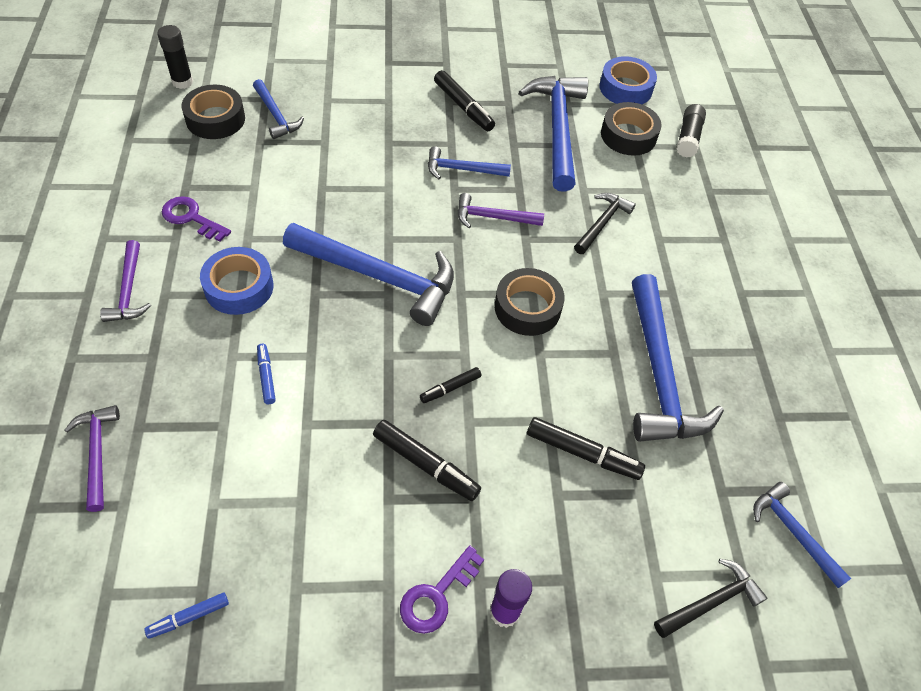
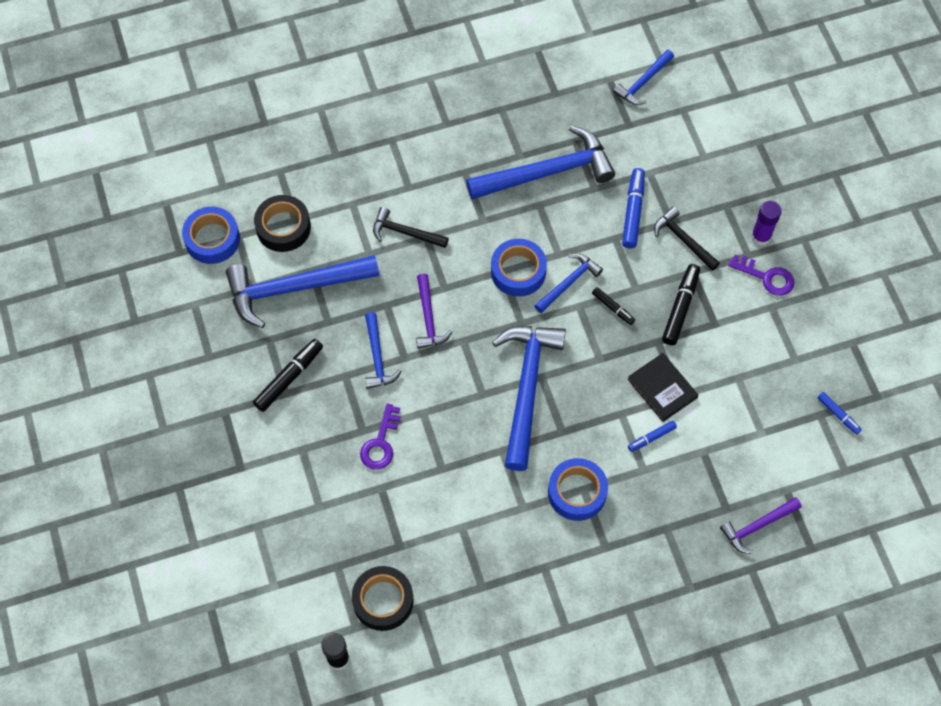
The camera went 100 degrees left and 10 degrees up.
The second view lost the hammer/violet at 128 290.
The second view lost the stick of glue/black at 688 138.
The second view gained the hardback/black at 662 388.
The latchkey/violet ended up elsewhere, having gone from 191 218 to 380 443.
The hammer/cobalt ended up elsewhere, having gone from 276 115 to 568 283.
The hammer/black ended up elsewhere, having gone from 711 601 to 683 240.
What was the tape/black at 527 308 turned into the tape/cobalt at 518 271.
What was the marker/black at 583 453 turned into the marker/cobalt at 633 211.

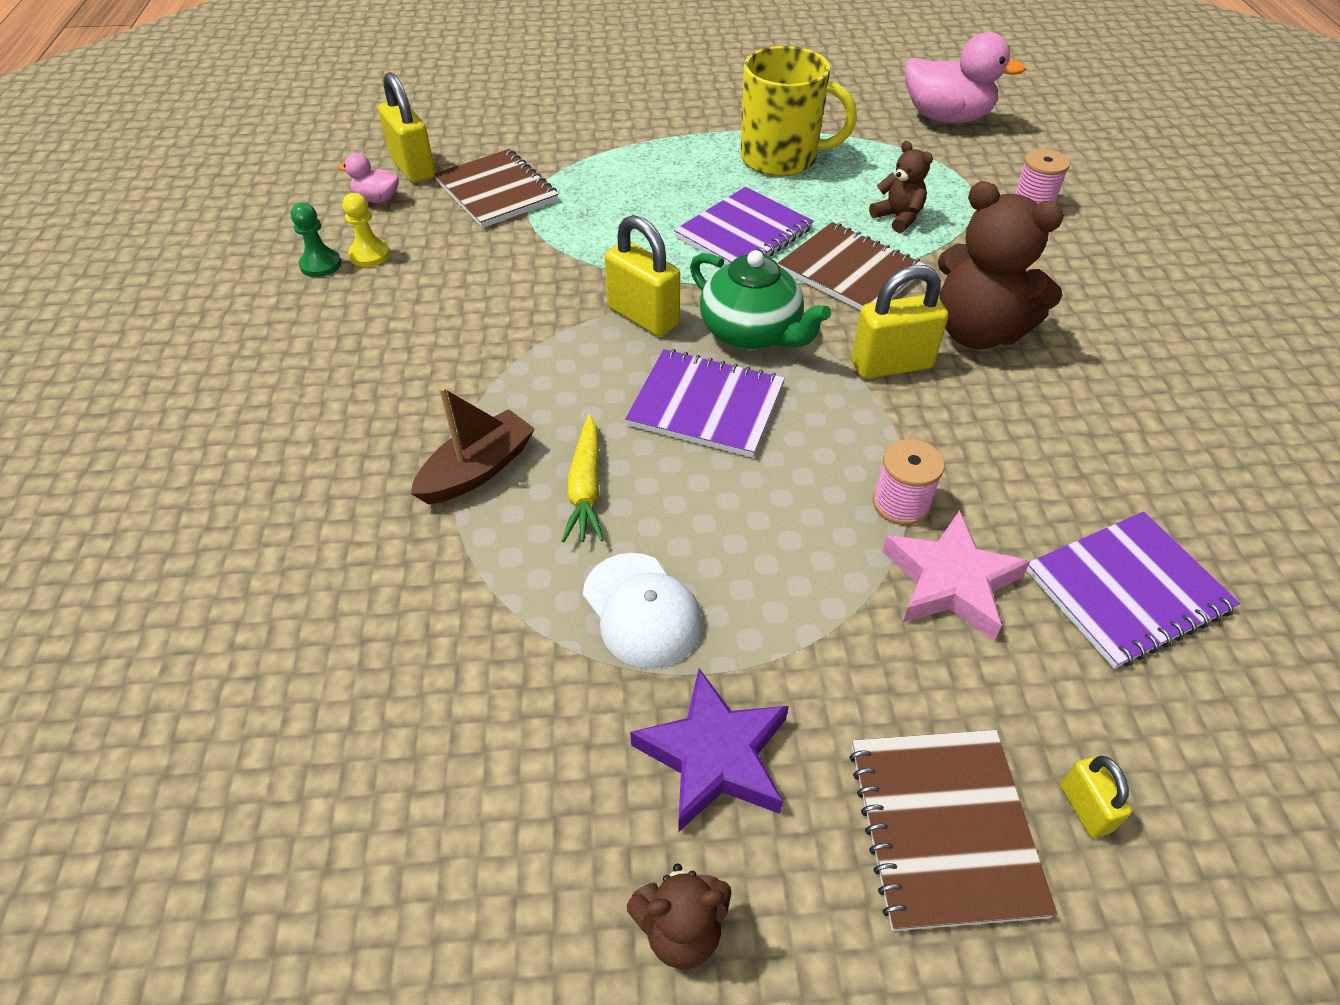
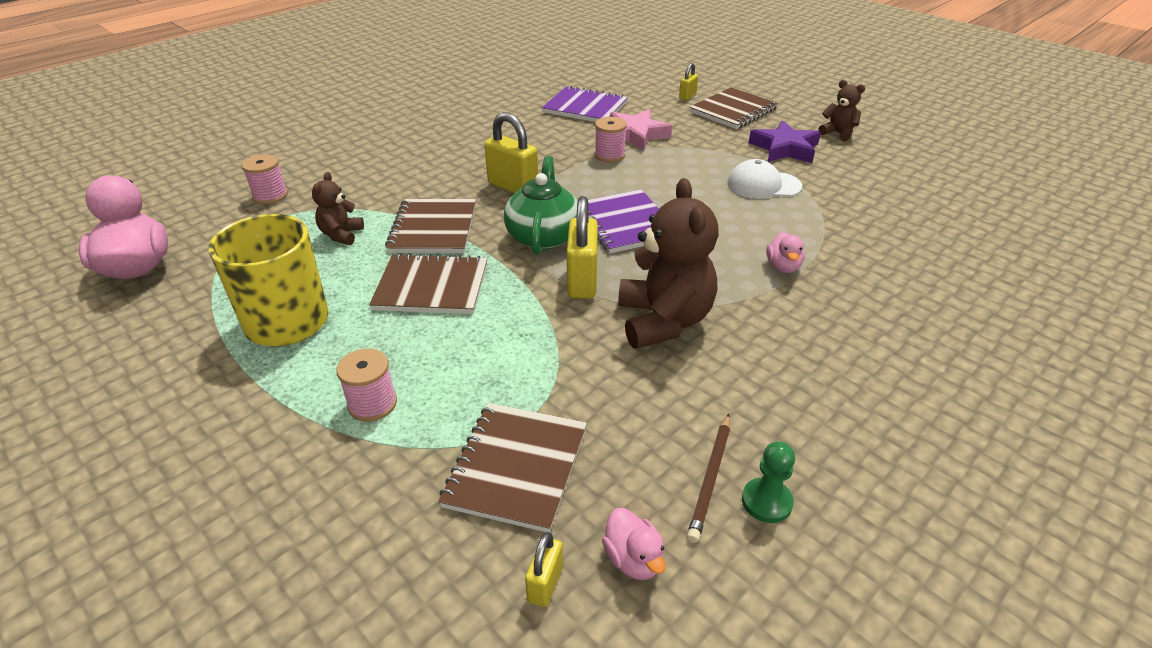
The camera went 130 degrees left and 10 degrees down.
The second view lost the root vegetable/yellow at 586 488.
The second view gained the spool/rose-pink at 372 404.
The teddy bear/brown ended up elsewhere, having gone from 977 332 to 664 321.
Where the pawn/yellow stood at 369 255, the pencil/brown came to stand at 710 478.
Where the toy boat/brown stood at 477 470, the duck/rose-pink came to stand at 783 267.
What was the exercise book/violet at 743 233 turned into the exercise book/brown at 431 287.
The baseball cap/white at 642 610 ended up facing another way, 105 degrees counterclockwise from before.
The size of the small lock/yellow at 413 168 changed by a factor of 0.53.

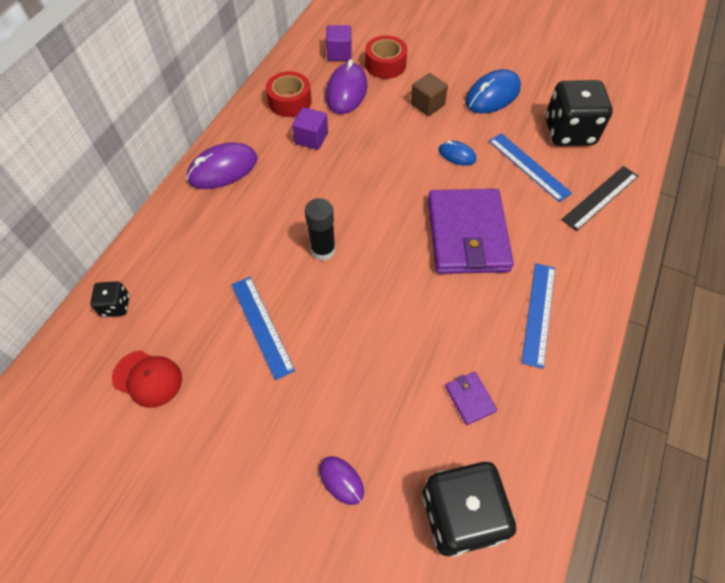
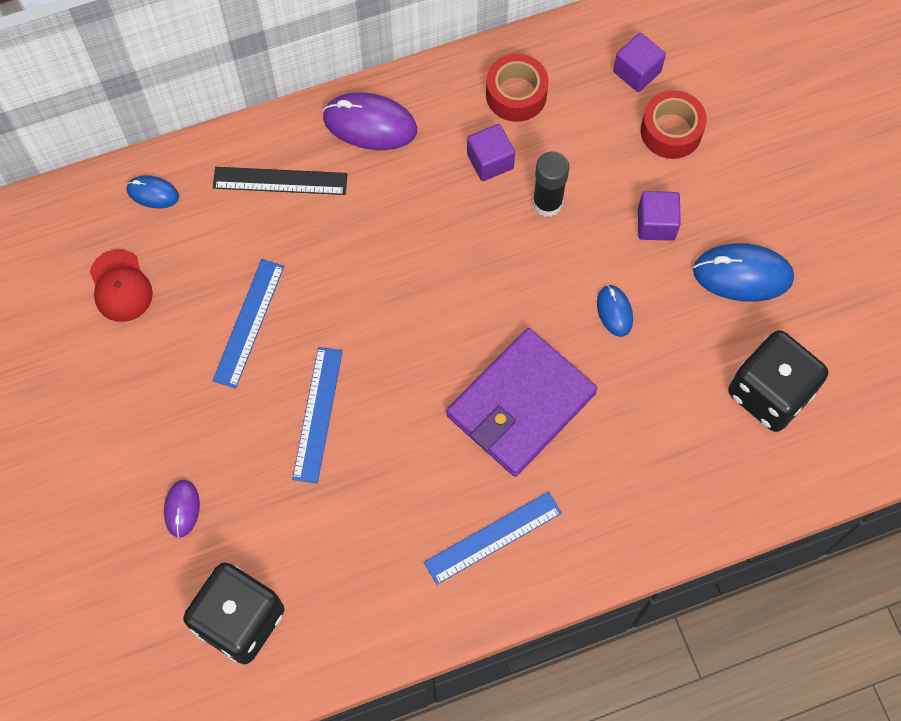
The camera went 45 degrees right and 10 degrees up.
The second view lost the computer mouse/violet at 346 92.
The second view lost the wallet/violet at 470 398.
The stick of glue/black ended up elsewhere, having gone from 323 250 to 547 203.
The measuring stick/cobalt ended up elsewhere, having gone from 528 166 to 318 414.
The measuring stick/black ended up elsewhere, having gone from 600 197 to 280 181.
Where the game die/black stood at 116 306, the computer mouse/cobalt came to stand at 153 193.
What was the block/brown at 427 105 turned into the block/violet at 656 224.

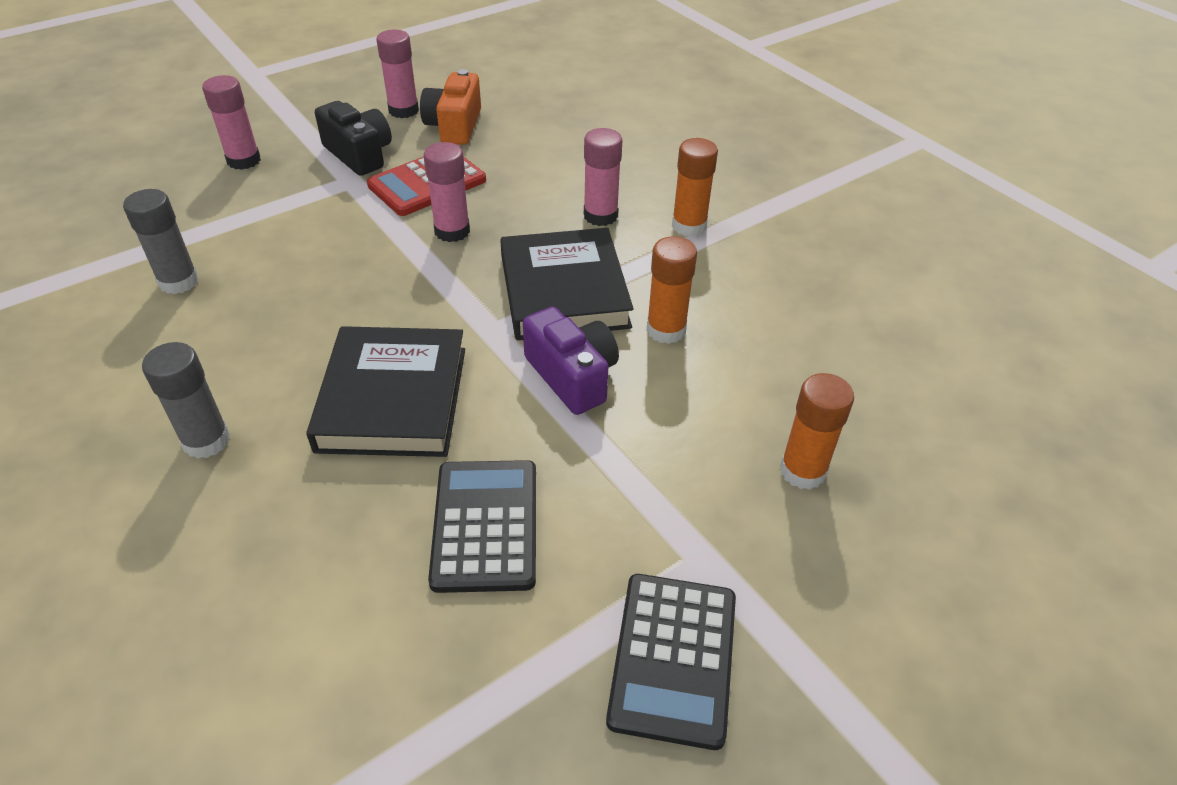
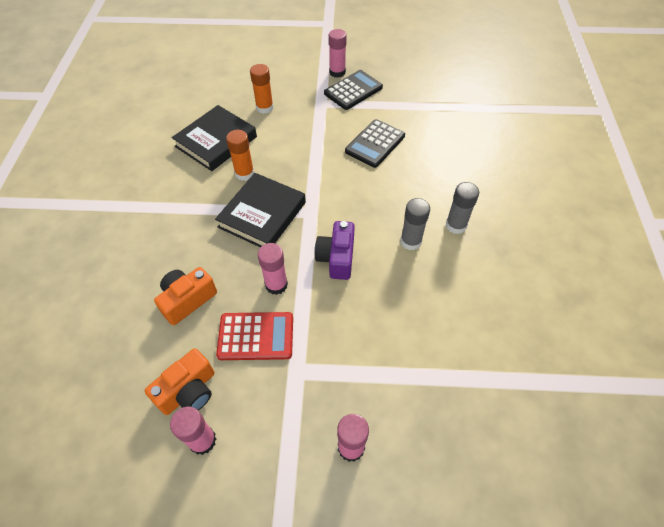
The camera went 140 degrees left and 10 degrees up.
The second view lost the photo camera/black at 359 154.
The second view lost the stick of glue/orange at 689 226.
The second view gained the photo camera/orange at 187 300.
The stick of glue/gray ended up elsewhere, having gone from 179 281 to 410 241.
The hardback/black ended up elsewhere, having gone from 393 398 to 216 141.
The photo camera/violet ended up elsewhere, having gone from 572 376 to 337 258.
The stick of glue/rose-pink ended up elsewhere, having gone from 600 215 to 337 72.

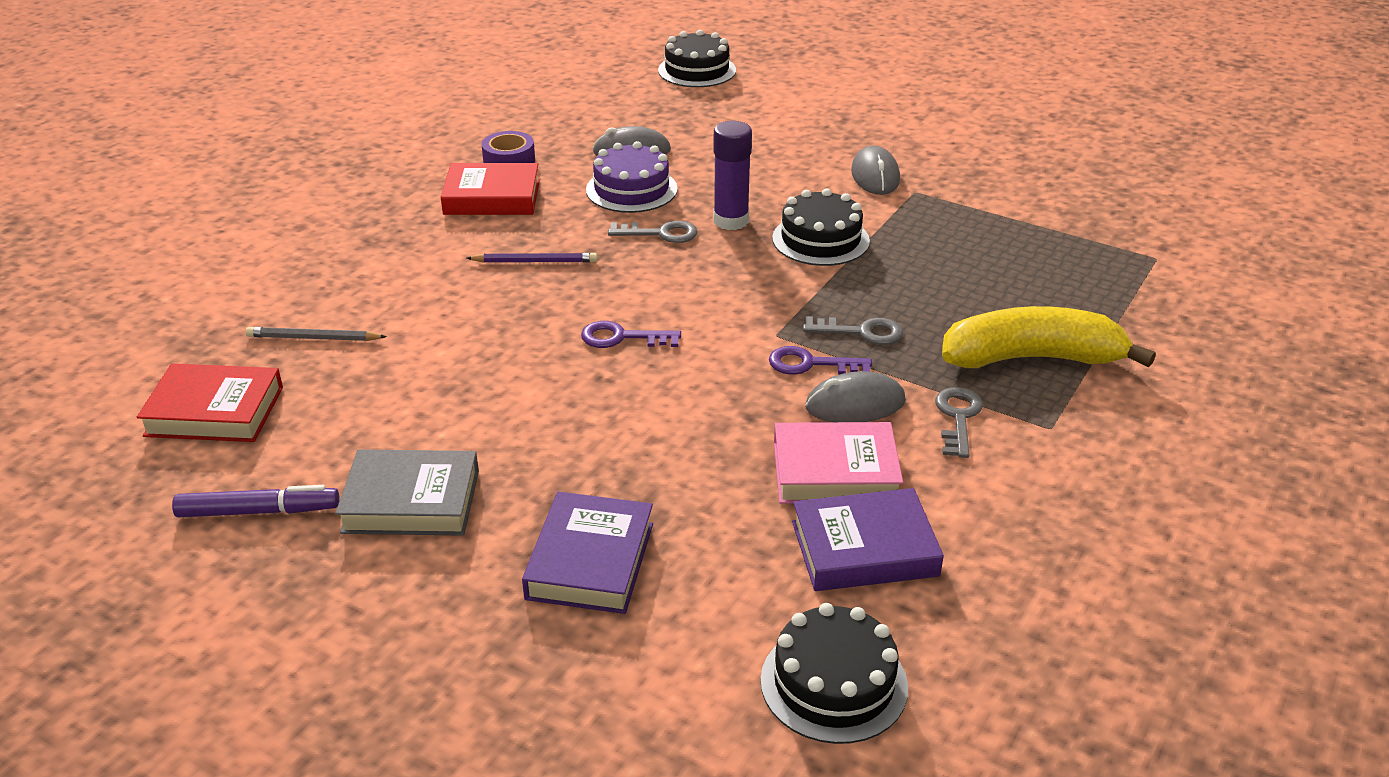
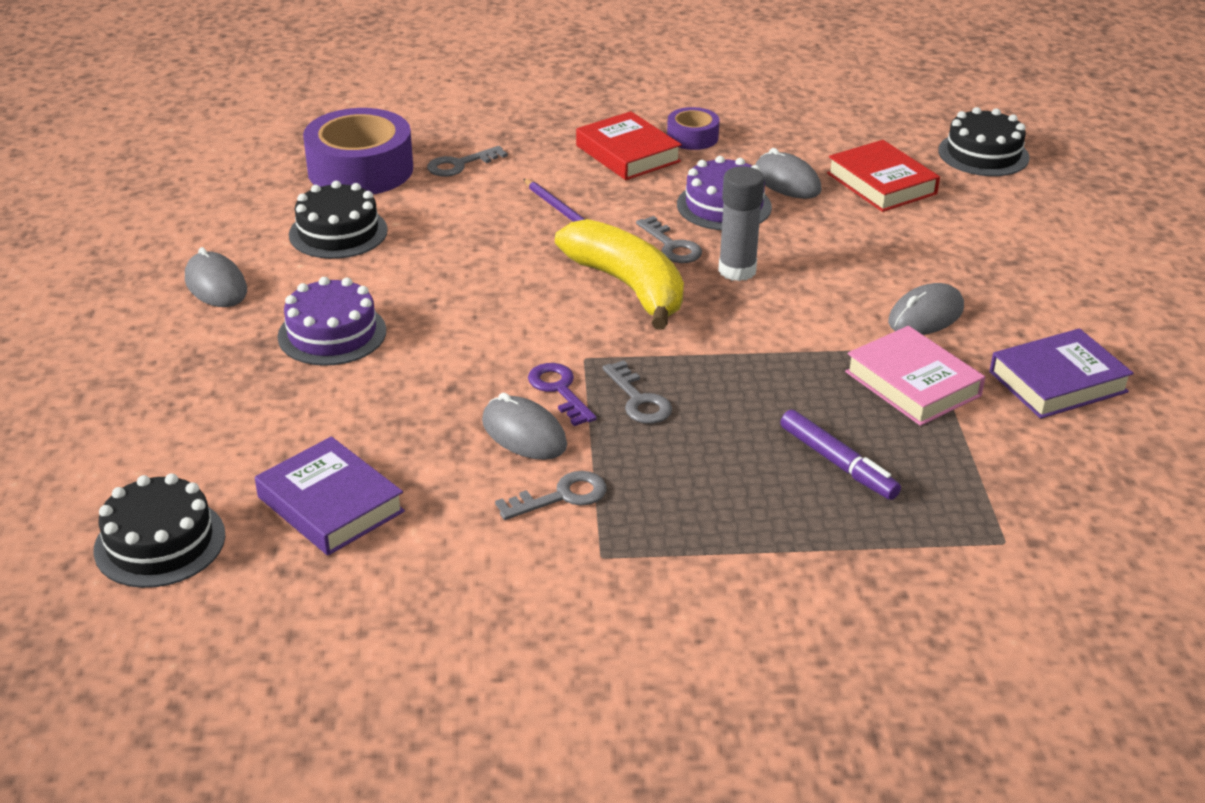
The camera went 55 degrees right and 0 degrees up.
The second view lost the latchkey/violet at 622 337.
The second view gained the cake/violet at 332 333.
The second view gained the latchkey/gray at 460 164.
The hardback/scarlet ended up elsewhere, having gone from 214 411 to 881 183.
The marker/violet ended up elsewhere, having gone from 258 511 to 837 463.
The hardback/violet ended up elsewhere, having gone from 590 561 to 1057 382.
The cake/black ended up elsewhere, having gone from 820 239 to 338 232.
The hardback/rose-pink ended up elsewhere, having gone from 835 472 to 913 383.
The banana fruit/yellow ended up elsewhere, having gone from 1032 358 to 628 286.
Where the pencil/gray stood at 314 338, the tape/violet came to stand at 360 170.
Where the hardback/gray stood at 411 501, the computer mouse/gray came to stand at 216 285.
What was the stick of glue/violet at 731 221 turned into the stick of glue/gray at 737 270.

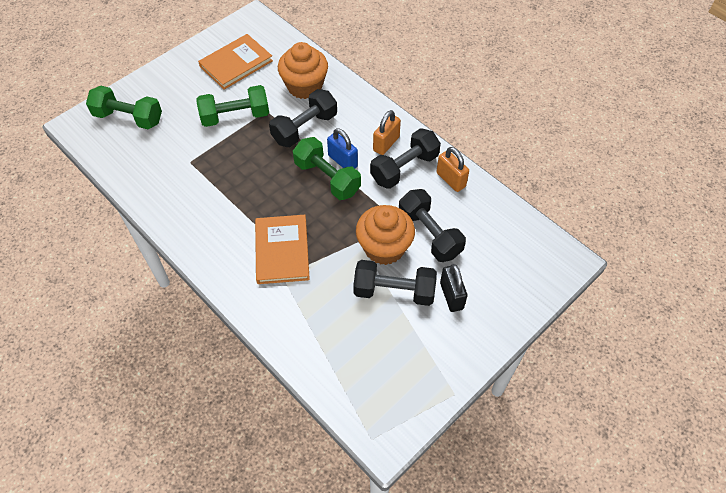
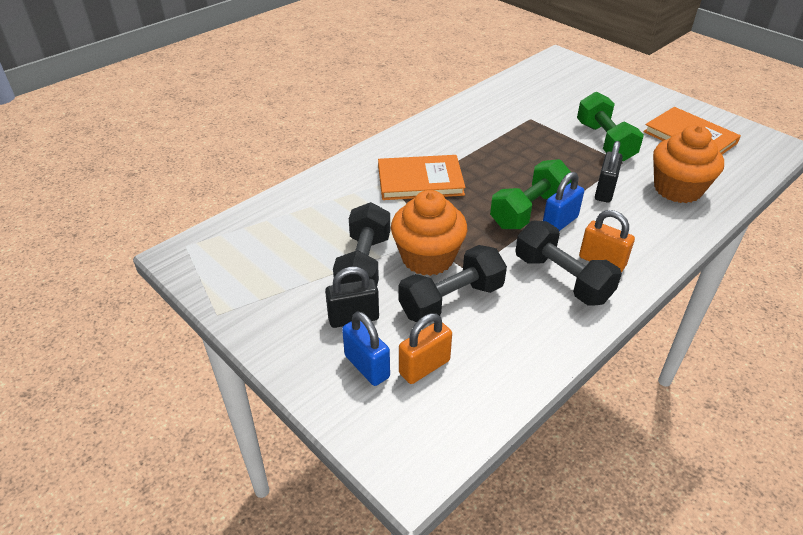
The camera went 90 degrees right and 15 degrees down.
The second view lost the free weight/green at 128 118.
The second view gained the small lock/cobalt at 367 366.
The small lock/orange ended up elsewhere, having gone from 451 180 to 424 367.
Where the free weight/black stood at 304 128, the small lock/black came to stand at 605 191.

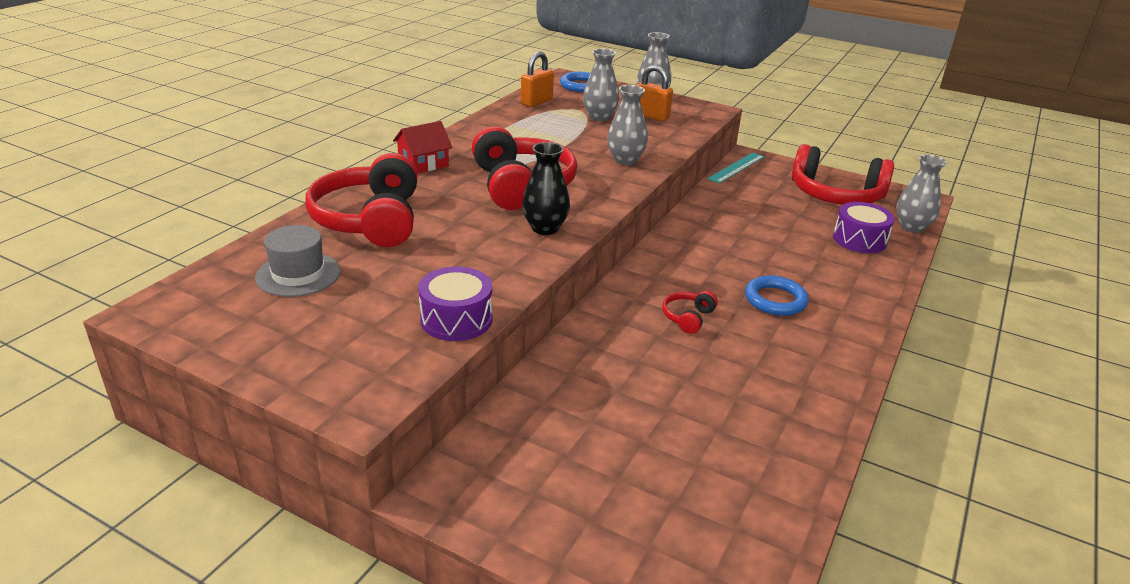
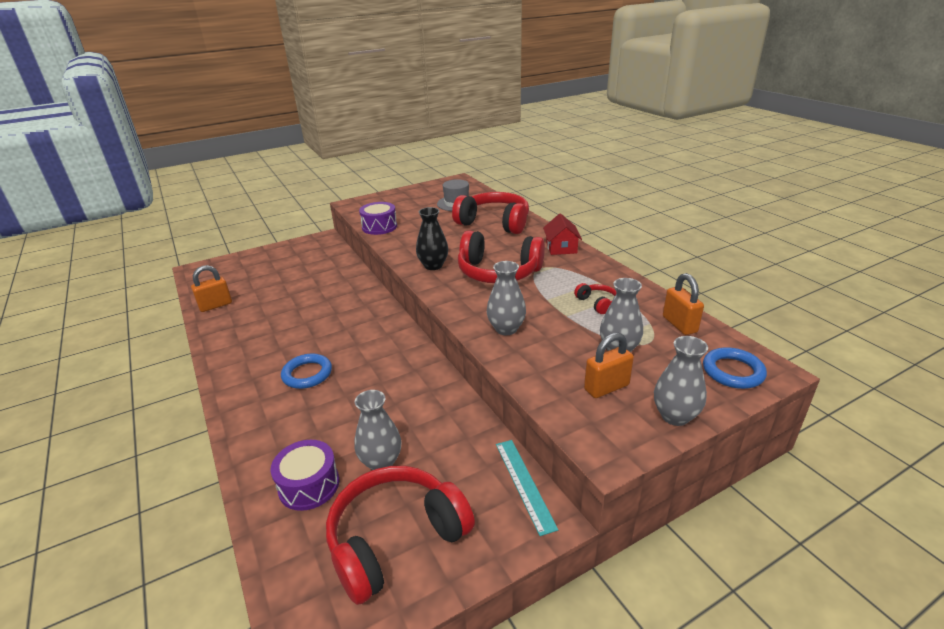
The camera went 125 degrees right and 0 degrees up.
The second view gained the small lock/orange at 215 305.
The over-ear headphones/scarlet ended up elsewhere, having gone from 688 318 to 597 303.
The tall vase/gray ended up elsewhere, having gone from 911 227 to 381 462.

